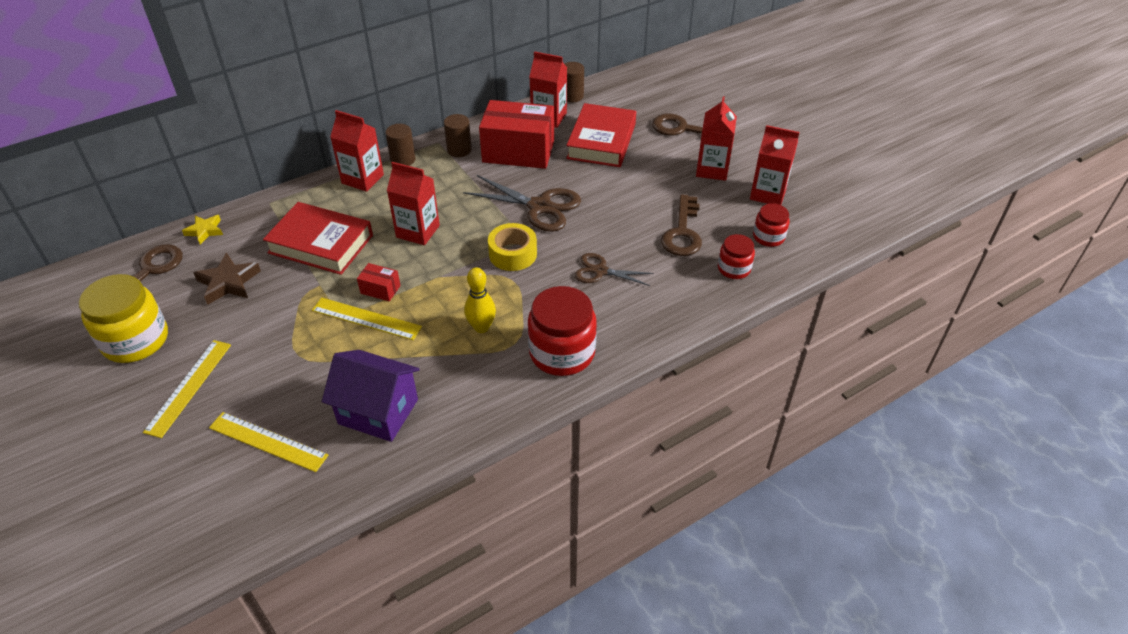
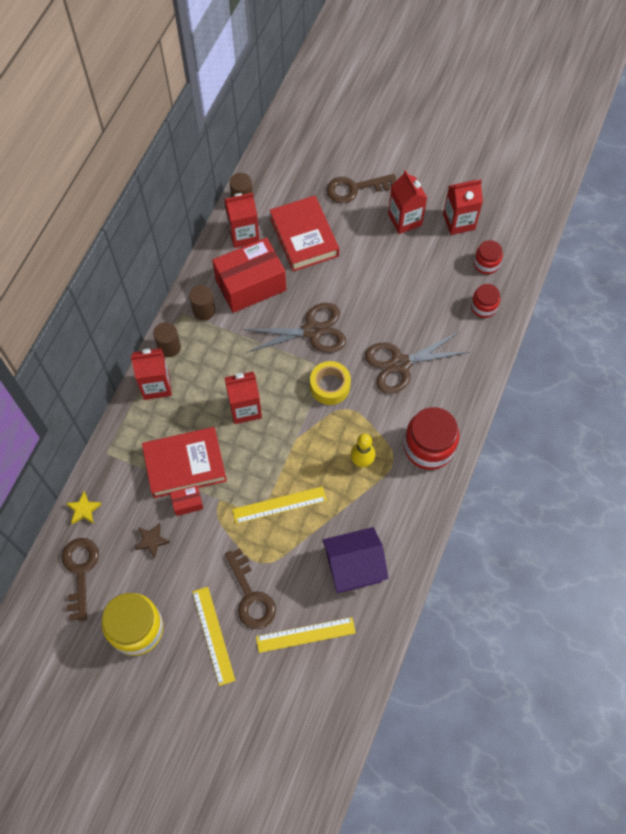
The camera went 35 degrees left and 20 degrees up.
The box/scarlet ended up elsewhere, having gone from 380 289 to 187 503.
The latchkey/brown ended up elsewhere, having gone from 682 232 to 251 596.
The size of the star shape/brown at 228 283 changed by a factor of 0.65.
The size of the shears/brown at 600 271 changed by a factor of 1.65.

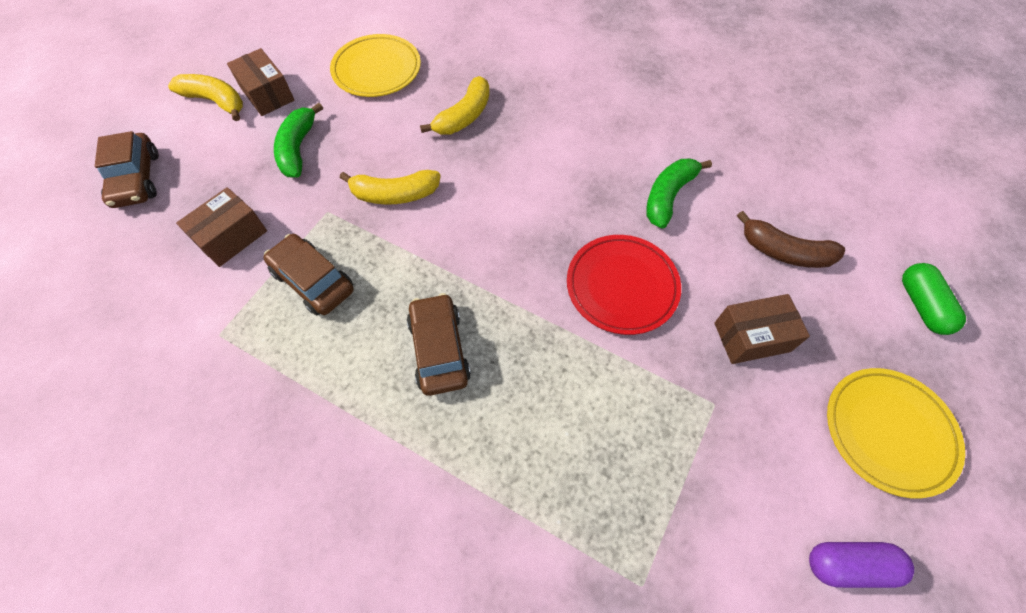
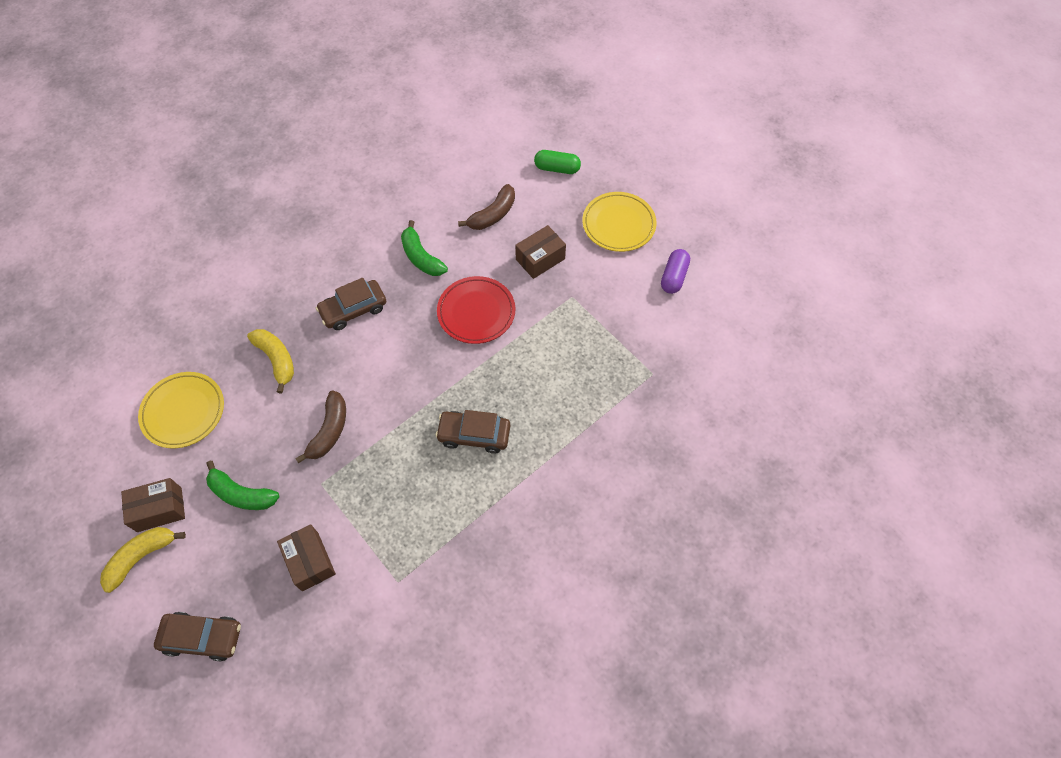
The camera went 70 degrees left and 0 degrees up.
The automobile/brown ended up elsewhere, having gone from 313 281 to 353 309.
What was the banana fruit/yellow at 394 194 turned into the banana fruit/brown at 329 431.
The box/brown at 751 337 ended up facing another way, 45 degrees clockwise from before.

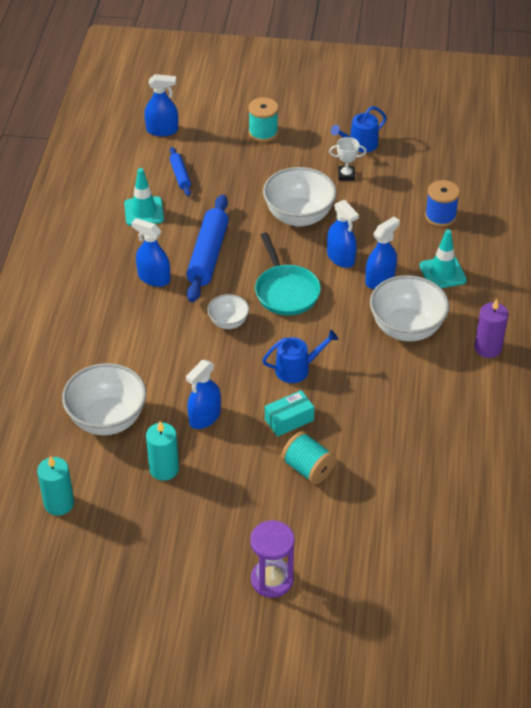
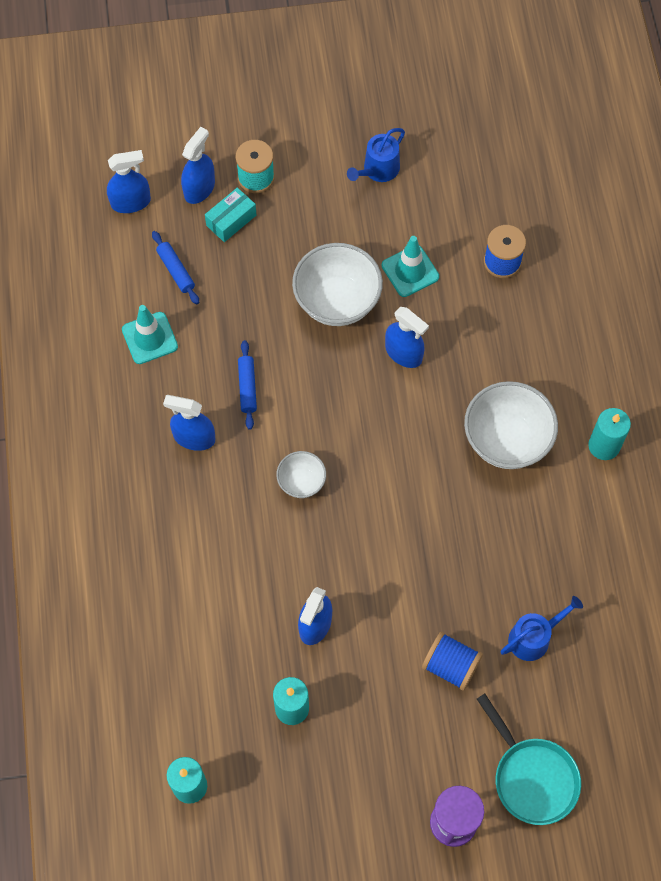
The camera went 15 degrees left and 20 degrees up.
The second view lost the serving bowl/white at 107 419.
The second view lost the trophy/white at 346 175.
The pan/teal ended up elsewhere, having gone from 285 291 to 532 777.
The watering can/cobalt ended up elsewhere, having gone from 296 369 to 533 637.
The box/teal ended up elsewhere, having gone from 289 420 to 231 220.
The spray cleaner/cobalt ended up elsewhere, having gone from 380 279 to 199 188.
The safety cone/teal ended up elsewhere, having gone from 442 273 to 410 271.
What was the spool/teal at 308 469 turned into the spool/cobalt at 450 666.
What was the wax candle/violet at 488 348 turned into the wax candle/teal at 604 446.
The size of the dough roller/cobalt at 208 255 changed by a factor of 0.52.

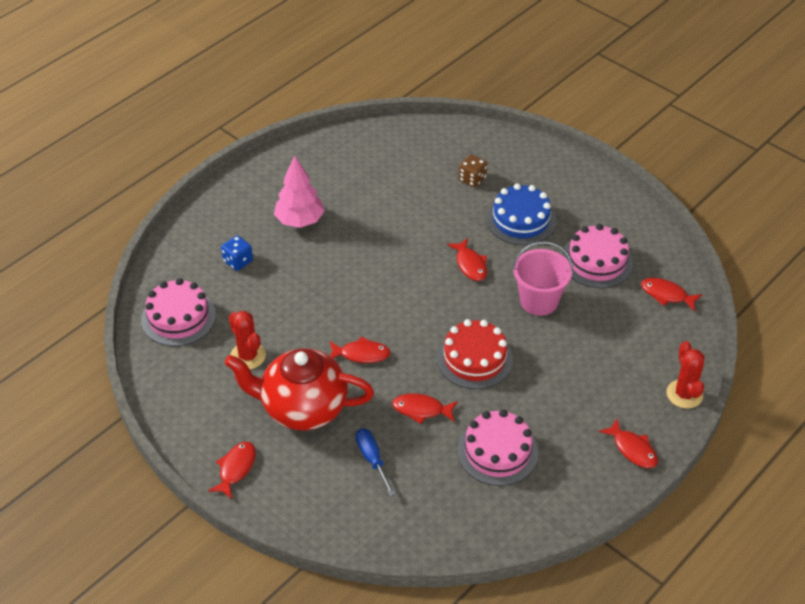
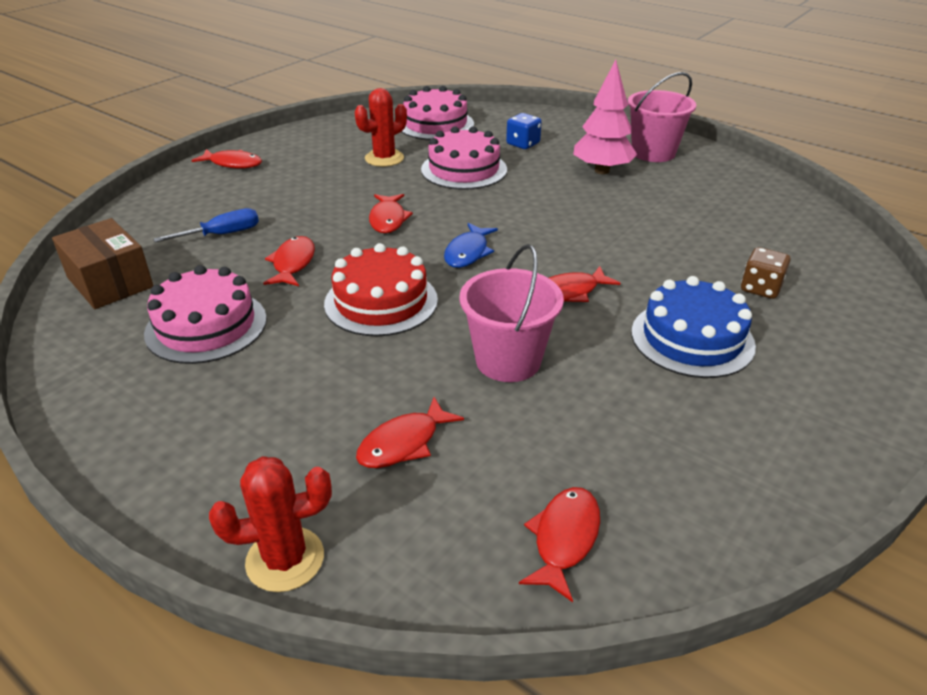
The camera went 85 degrees right and 10 degrees down.
The second view lost the tea pot/scarlet at 302 408.
The second view gained the box/brown at 110 282.
The second view gained the fish/cobalt at 468 252.
The second view gained the bucket/rose-pink at 653 153.
The cake/rose-pink ended up elsewhere, having gone from 597 261 to 464 169.
The fish/scarlet ended up elsewhere, having gone from 632 449 to 403 443.

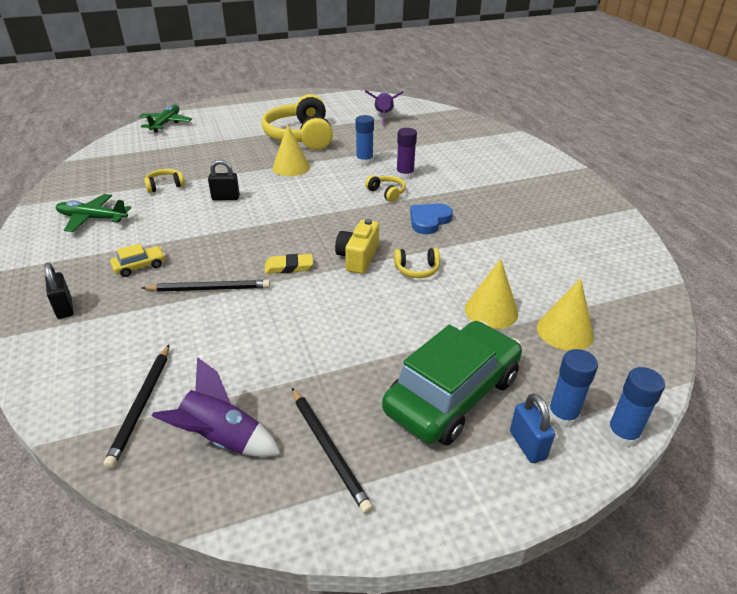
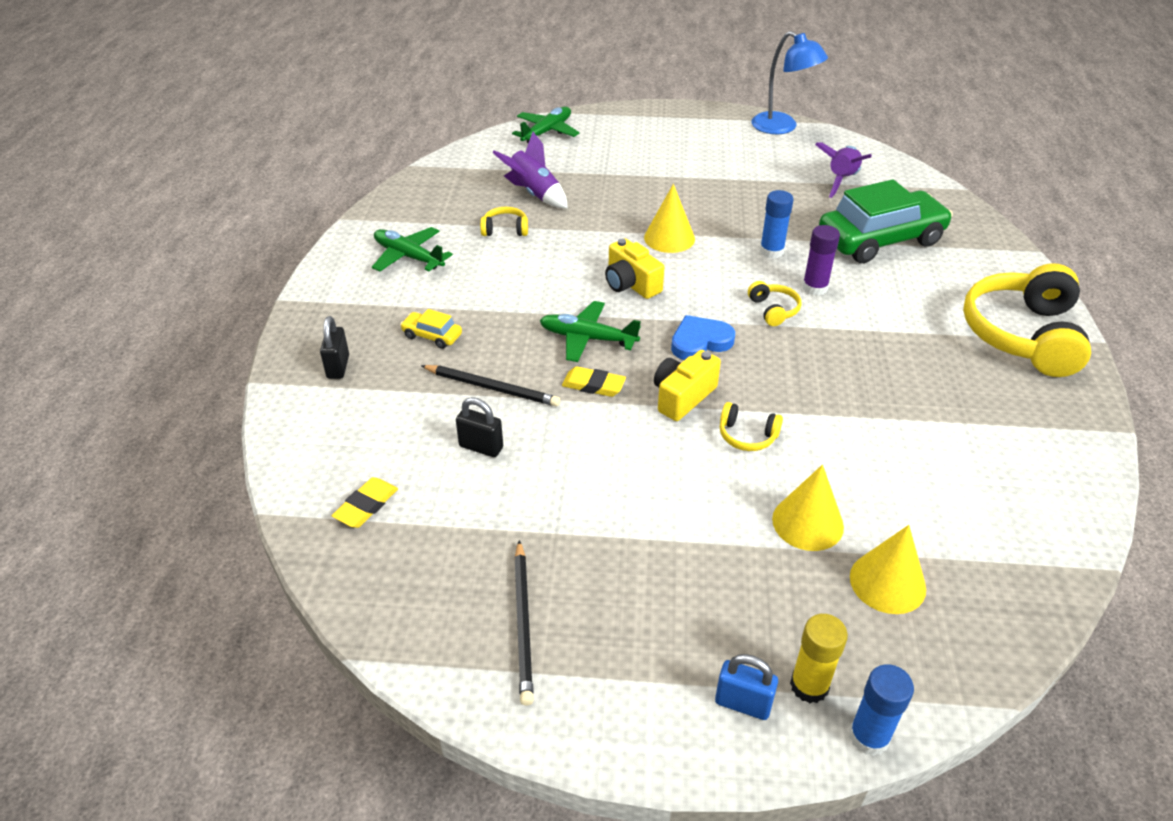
The camera went 25 degrees right and 5 degrees up.
The second view gained the aeroplane/green at 587 338.
The second view gained the photo camera/yellow at 631 284.
The second view gained the desk lamp/cobalt at 782 127.
The spaceship/violet ended up elsewhere, having gone from 221 439 to 534 194.
The small lock/black ended up elsewhere, having gone from 225 198 to 481 447.
The over-ear headphones/yellow ended up elsewhere, having gone from 300 136 to 1022 335.
The automobile/green ended up elsewhere, having gone from 452 394 to 880 239.
The heart shape/cobalt ended up elsewhere, having gone from 429 221 to 700 342.
Where the pencil/black stood at 141 405, the pencil eraser/yellow came to stand at 366 506.
What was the stick of glue/cobalt at 562 415 turned into the stick of glue/yellow at 809 686.
The automobile/yellow at 140 266 ended up facing another way, 150 degrees counterclockwise from before.
The small lock/cobalt at 527 445 ended up facing another way, 75 degrees counterclockwise from before.

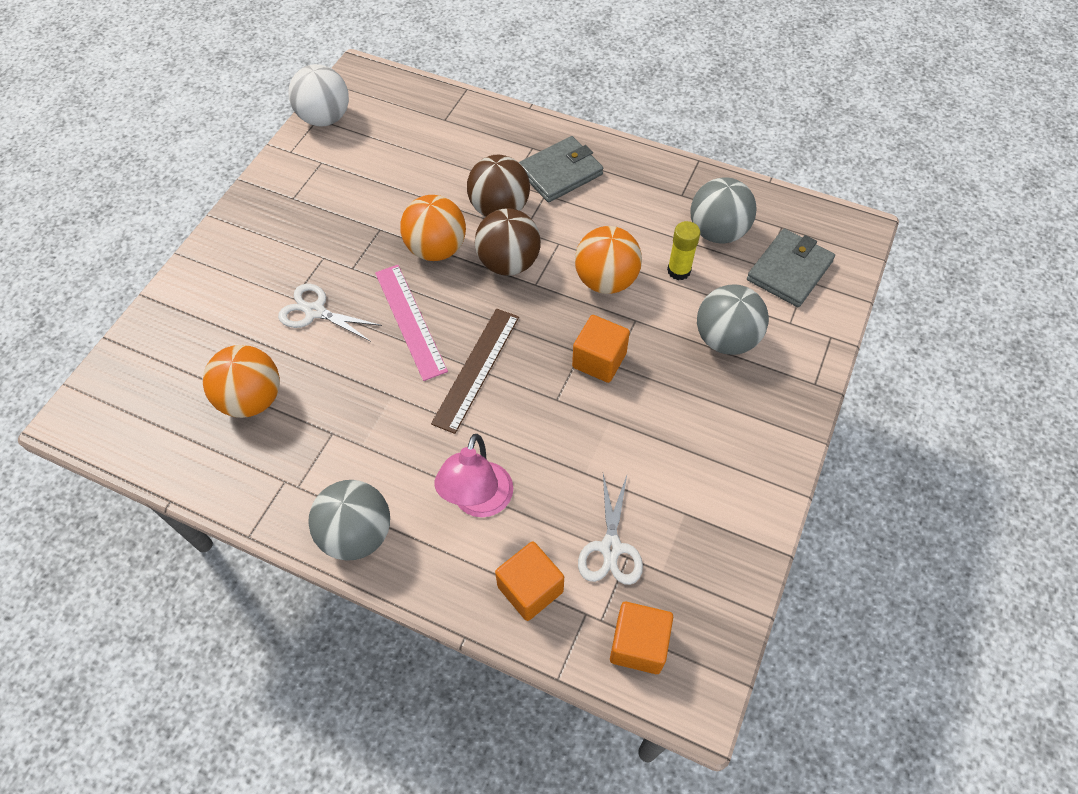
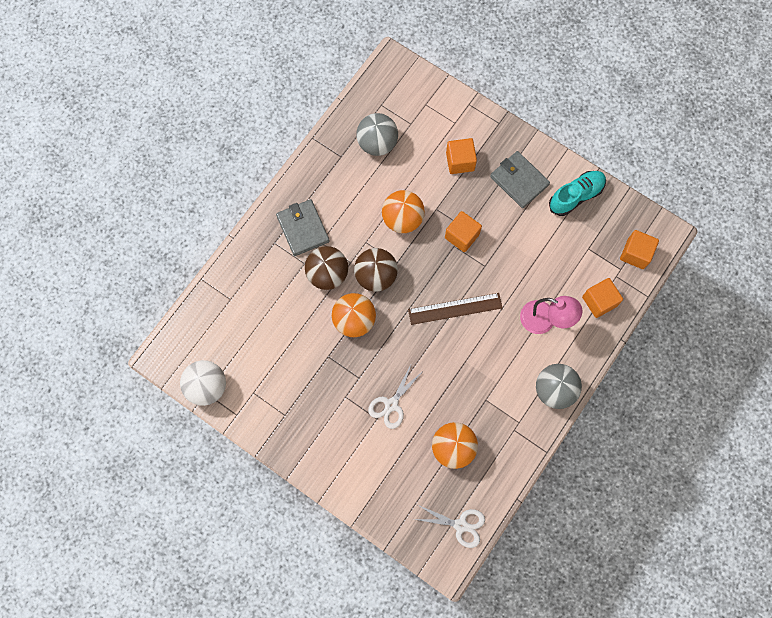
The camera went 80 degrees left and 15 degrees up.
The second view lost the measuring stick/rose-pink at 410 321.
The second view lost the stick of glue/yellow at 679 271.
The second view gained the lace-up shoe/teal at 576 196.
The shears/white ended up elsewhere, having gone from 611 548 to 461 525.
The wallet/gray ended up elsewhere, having gone from 789 271 to 519 181.
Where the play ball/gray stood at 726 339, the block/orange came to stand at 460 161.
The measuring stick/brown at 476 369 ended up facing another way, 45 degrees counterclockwise from before.

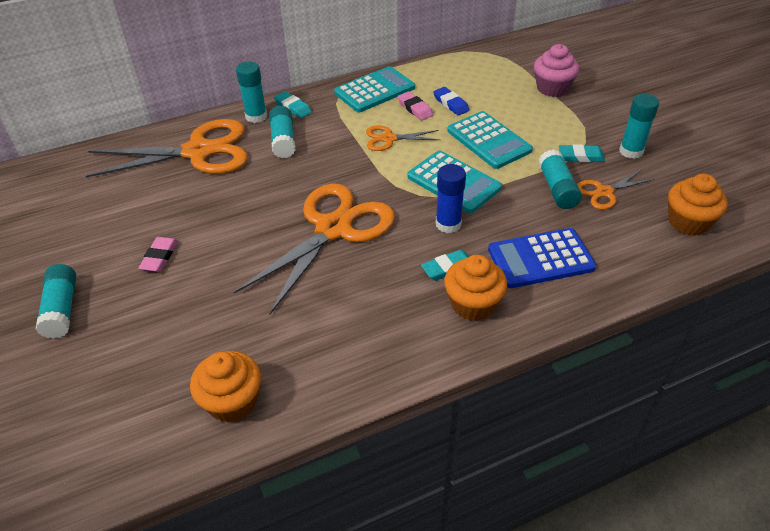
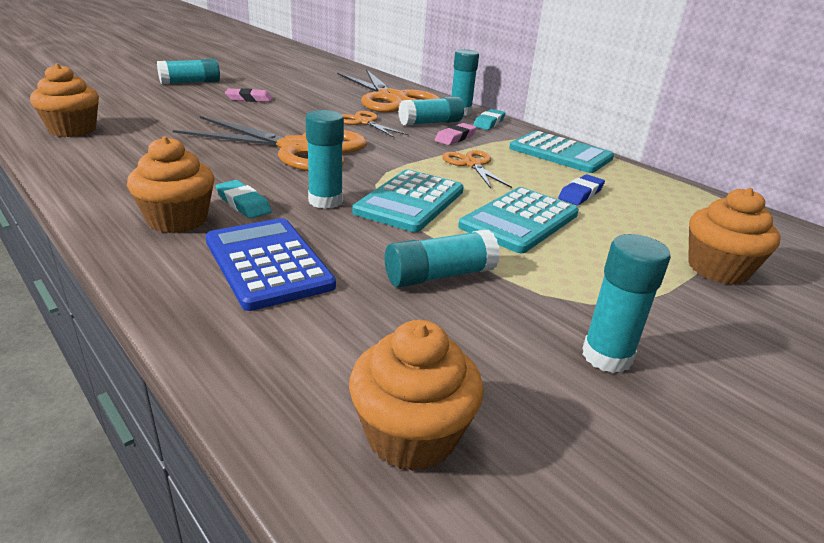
The camera went 70 degrees right and 15 degrees down.
The second view lost the pencil eraser/teal at 581 156.
The pencil eraser/rose-pink ended up elsewhere, having gone from 415 108 to 455 137.
The shears/orange ended up elsewhere, having gone from 604 192 to 364 122.
What was the stick of glue/cobalt at 448 224 turned into the stick of glue/teal at 325 201.
What was the fairy cake/rose-pink at 552 88 turned into the fairy cake/orange at 718 269.

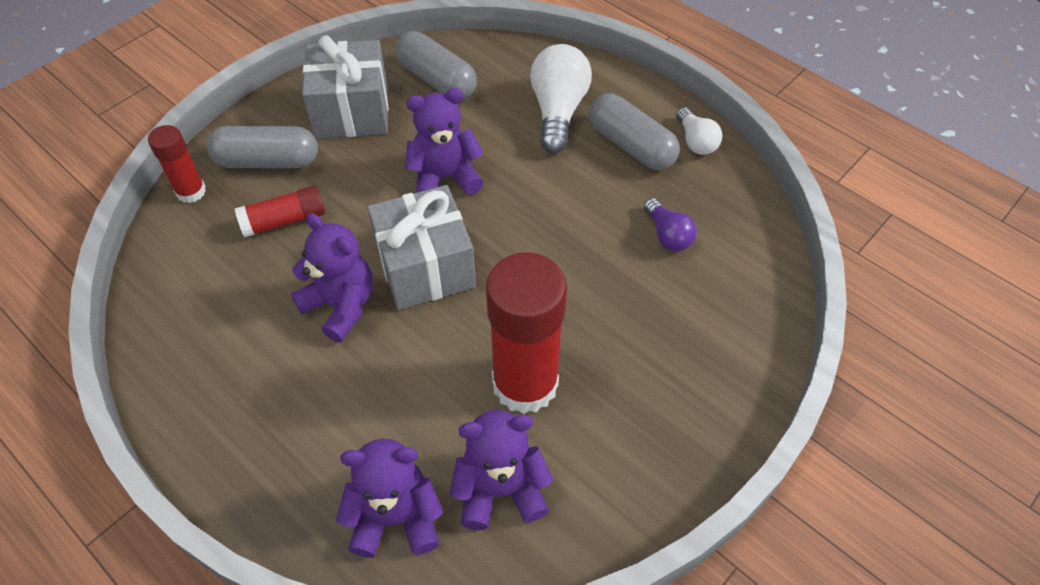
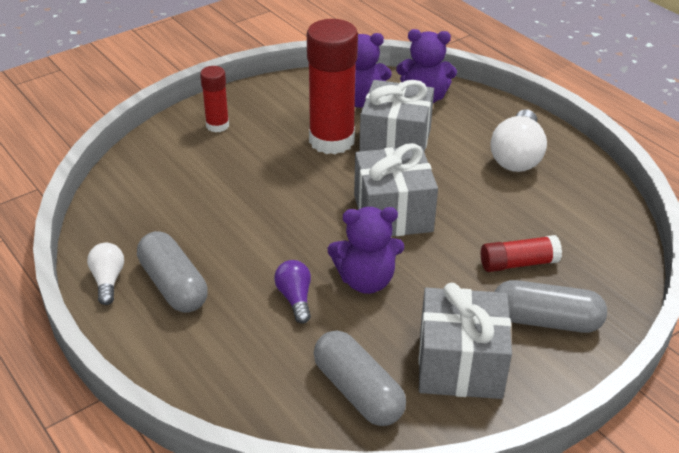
The camera went 170 degrees left and 15 degrees down.
The second view lost the teddy bear/violet at 340 305.
The second view gained the present/gray at 395 142.
The stick of glue/scarlet ended up elsewhere, having gone from 191 191 to 217 125.
The lightbulb/white ended up elsewhere, having gone from 558 111 to 517 156.
The lightbulb/violet ended up elsewhere, having gone from 667 235 to 295 298.

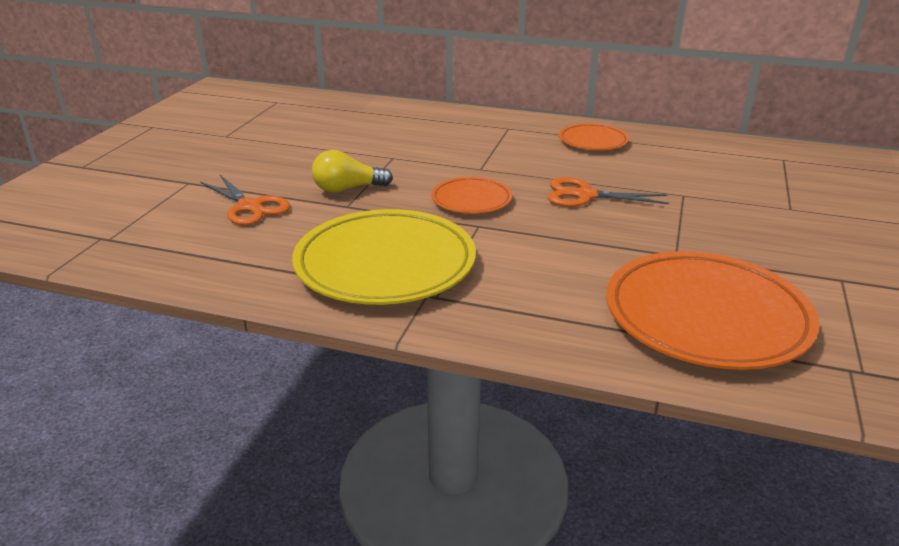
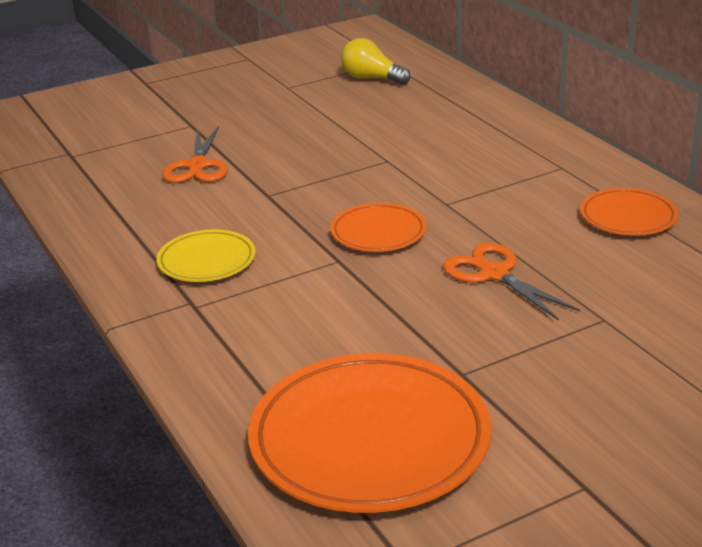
The camera went 45 degrees right and 0 degrees up.
The lightbulb/yellow ended up elsewhere, having gone from 348 189 to 371 78.
The size of the dinner plate/yellow at 385 264 changed by a factor of 0.52.

